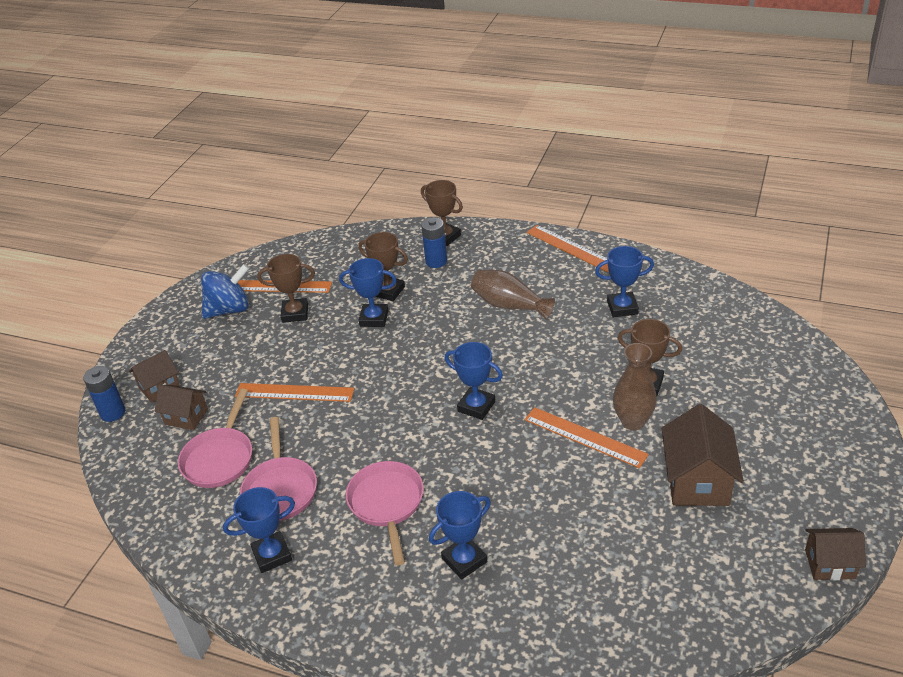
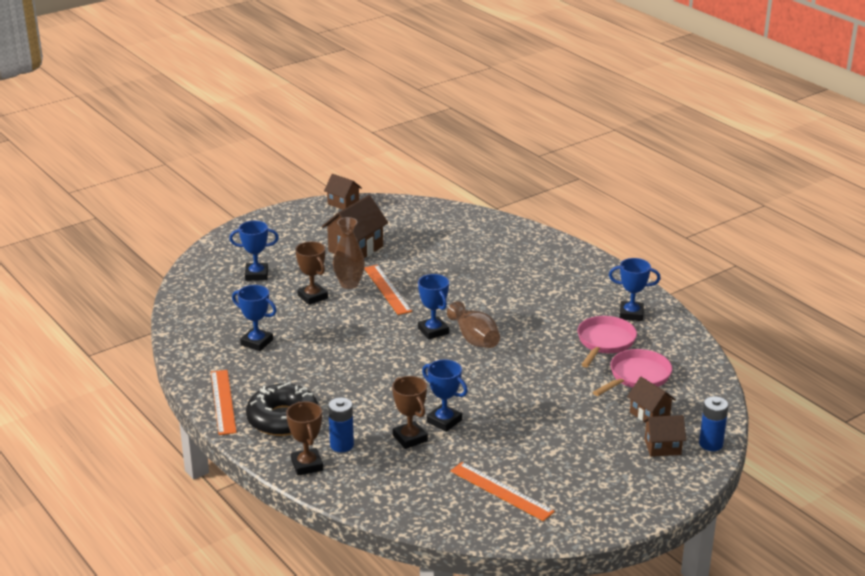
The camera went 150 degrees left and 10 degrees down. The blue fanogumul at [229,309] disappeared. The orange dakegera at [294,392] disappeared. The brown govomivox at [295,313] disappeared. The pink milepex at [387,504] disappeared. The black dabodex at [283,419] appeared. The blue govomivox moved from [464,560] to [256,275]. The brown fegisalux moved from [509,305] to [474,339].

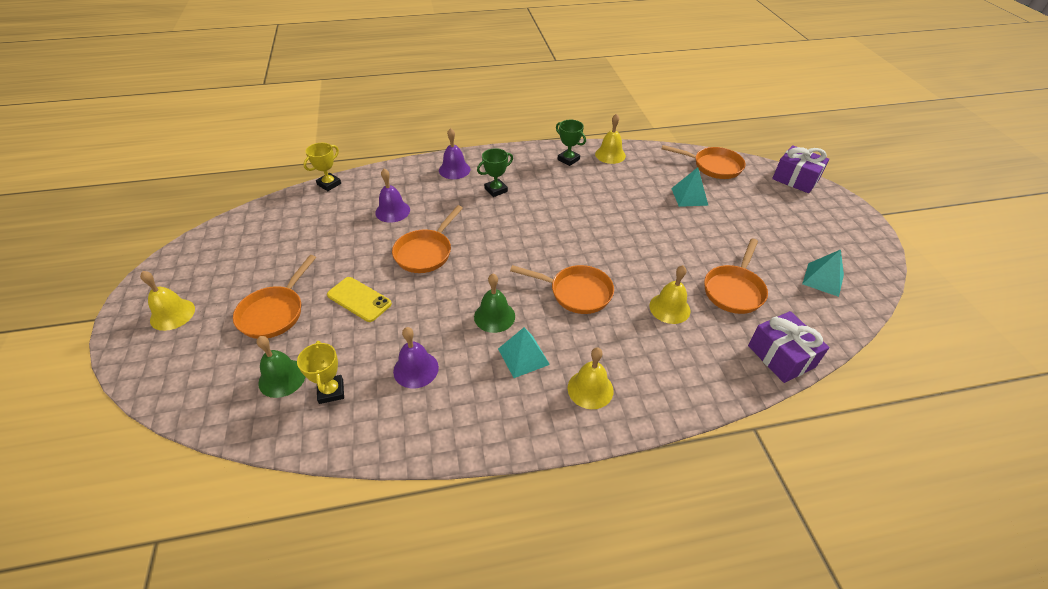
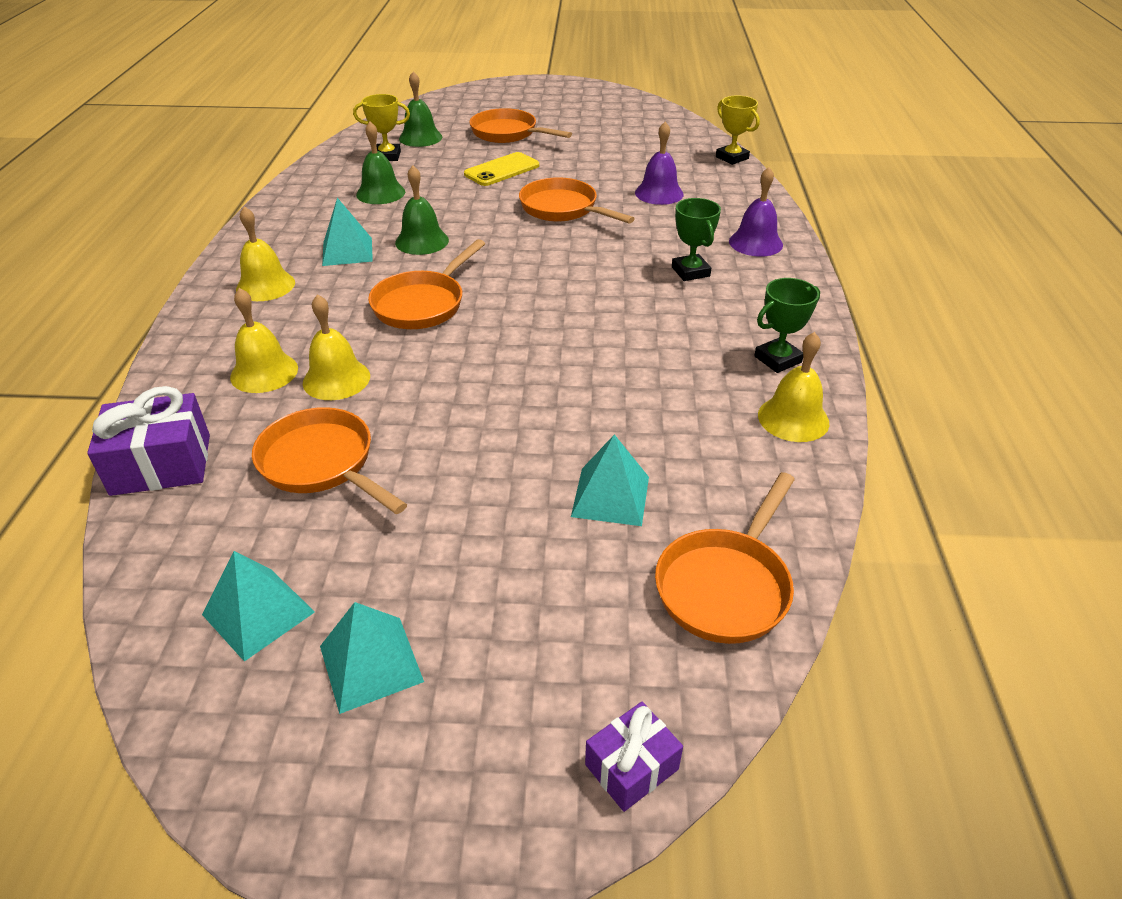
The camera went 105 degrees right and 5 degrees down. The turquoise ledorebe at [371,663] appeared. The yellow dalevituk moved from [172,314] to [264,372]. The purple dalevituk at [416,369] became the green dalevituk at [380,193]. The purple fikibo at [795,179] changed to 0.60 times the size.

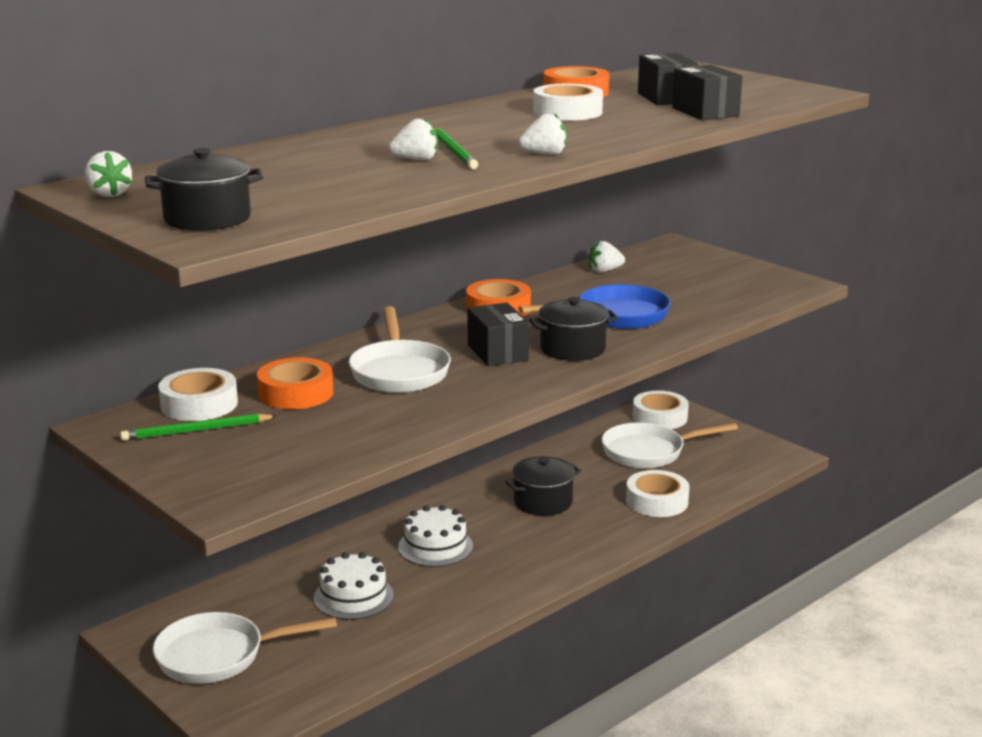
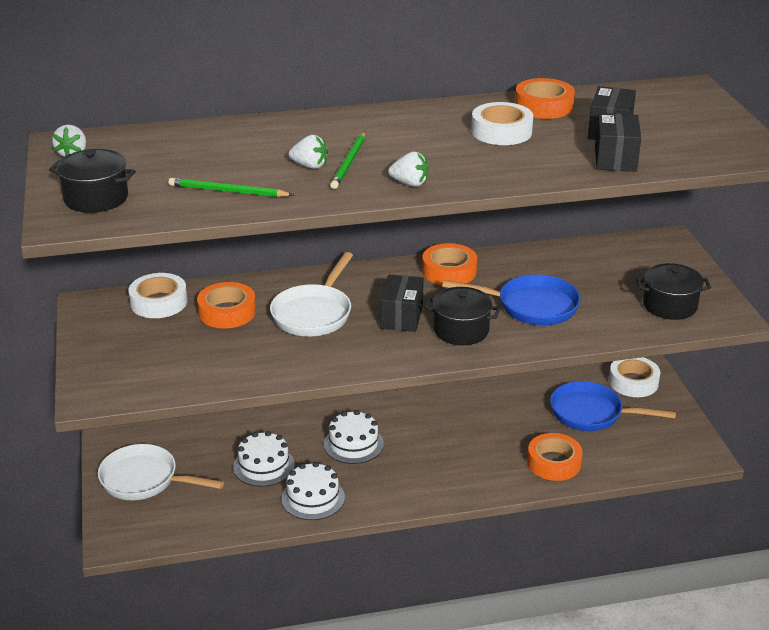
The camera went 30 degrees right and 10 degrees up. The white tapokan at [604,271] disappeared. The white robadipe at [313,498] appeared. The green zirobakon moved from [196,431] to [228,191]. The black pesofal moved from [543,502] to [670,306]. The white milepex at [649,452] became the blue milepex at [592,413]. The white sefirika at [657,501] became the orange sefirika at [554,462].

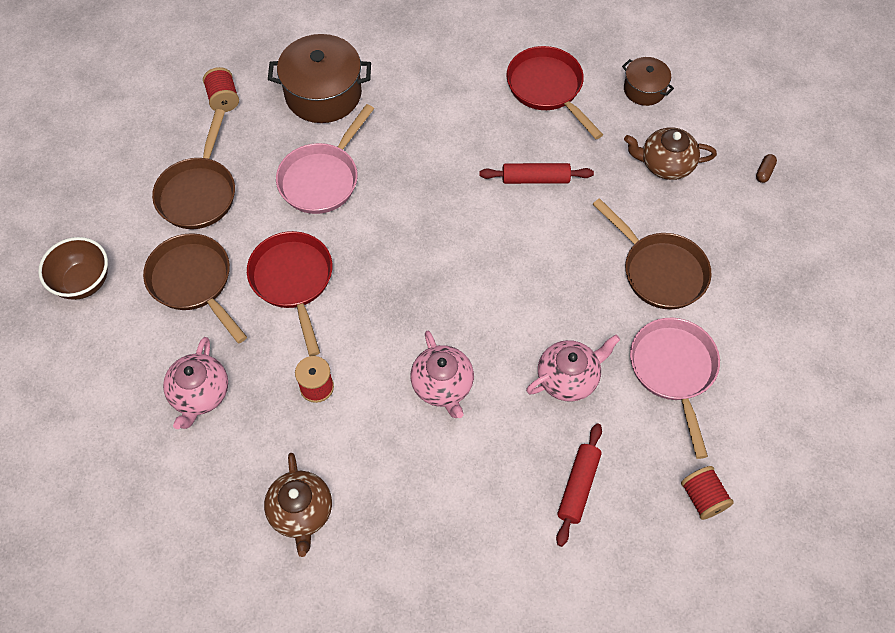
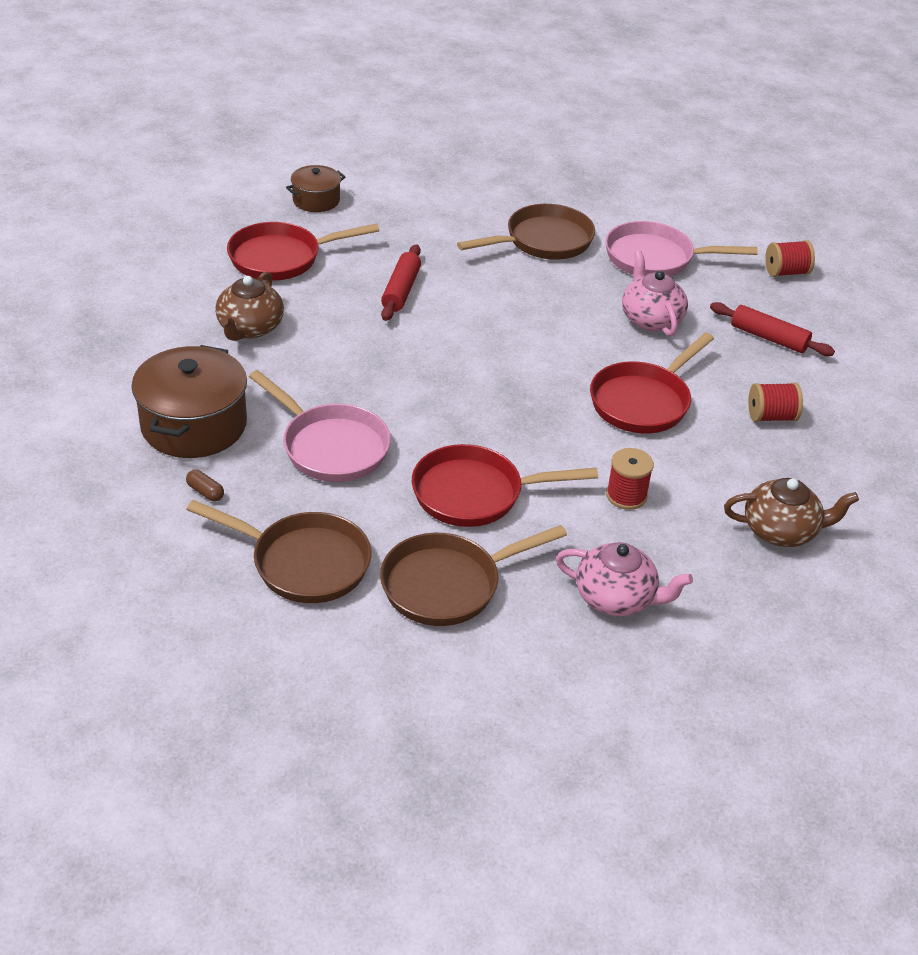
The camera went 80 degrees left and 20 degrees down. The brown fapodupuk at [83,282] disappeared. The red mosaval moved from [223,99] to [771,417]. The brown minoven moved from [665,164] to [249,328]. The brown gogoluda moved from [764,172] to [205,492]. The pink minoven at [442,386] was replaced by the red milepex at [643,402].

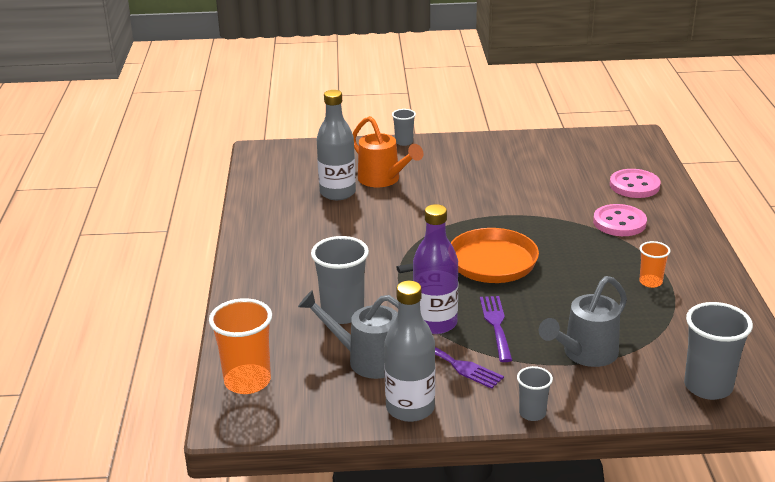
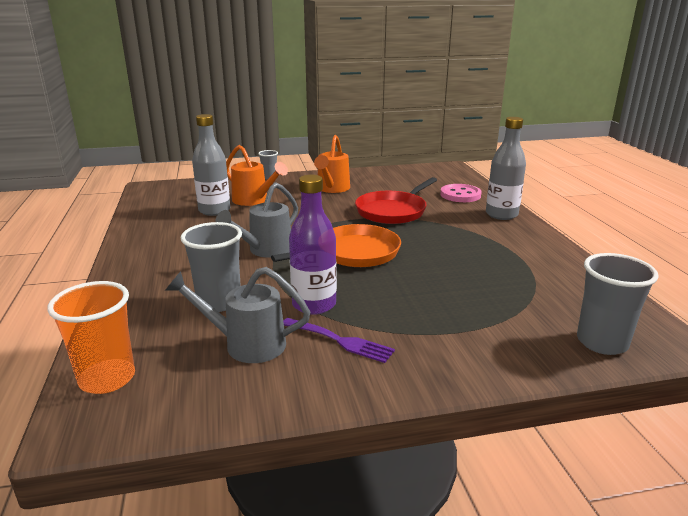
The camera went 10 degrees left and 5 degrees down. The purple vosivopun at [496,325] disappeared. The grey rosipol at [532,413] disappeared. The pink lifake at [619,222] disappeared. The orange rosipol at [650,282] disappeared. The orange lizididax at [332,189] appeared. The red milepex at [393,211] appeared. The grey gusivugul moved from [410,408] to [501,214]. The grey lizididax moved from [585,354] to [265,250].

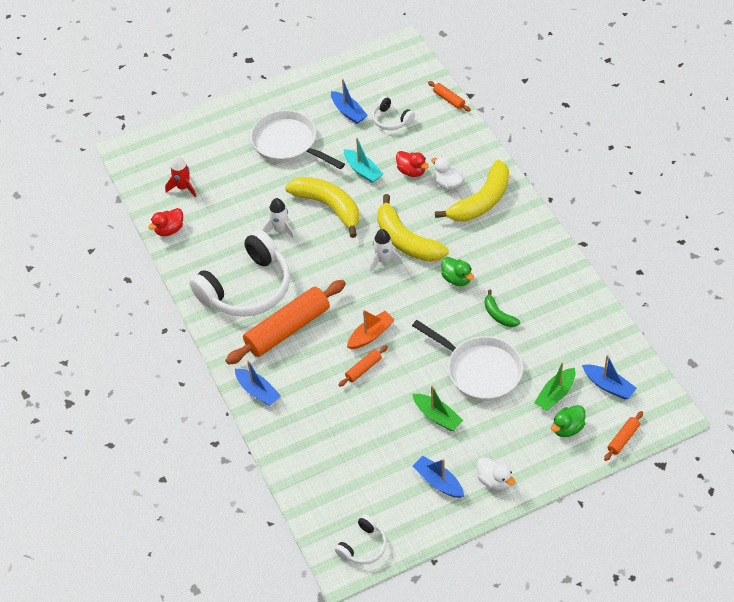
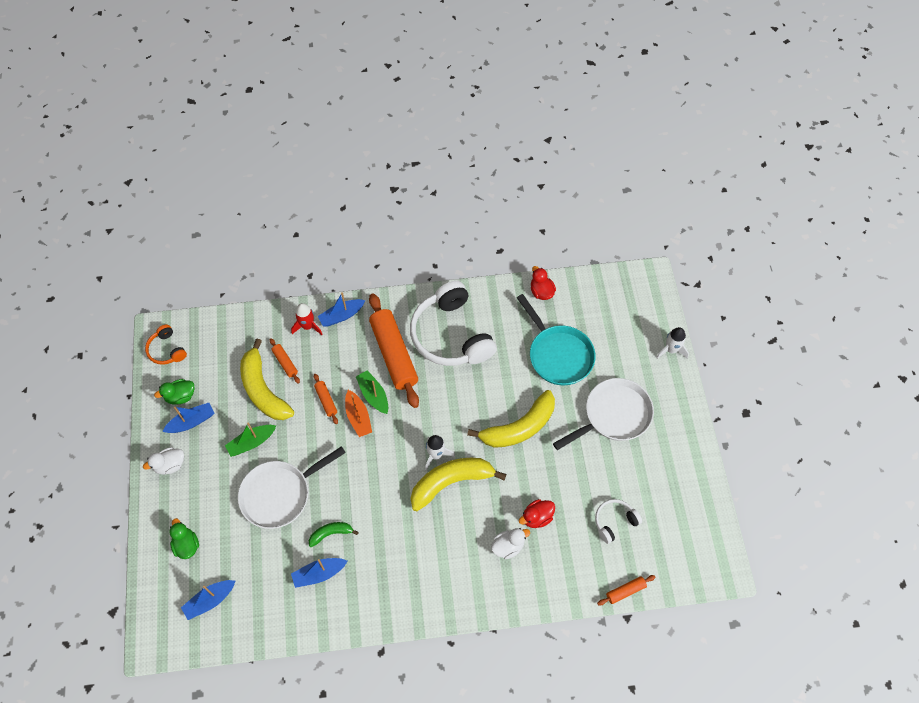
The camera went 105 degrees right and 10 degrees up. The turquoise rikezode at [363,170] disappeared. The turquoise milepex at [558,354] appeared. The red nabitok moved from [183,187] to [307,326]. The white nabitok moved from [280,229] to [671,350]. The blue rikezode moved from [348,112] to [319,574]. The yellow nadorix moved from [481,201] to [263,389]. The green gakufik moved from [457,279] to [180,396]. The green rikezode moved from [555,394] to [373,395]. The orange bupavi moved from [623,439] to [285,363]. The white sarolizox at [363,546] became the orange sarolizox at [166,350].

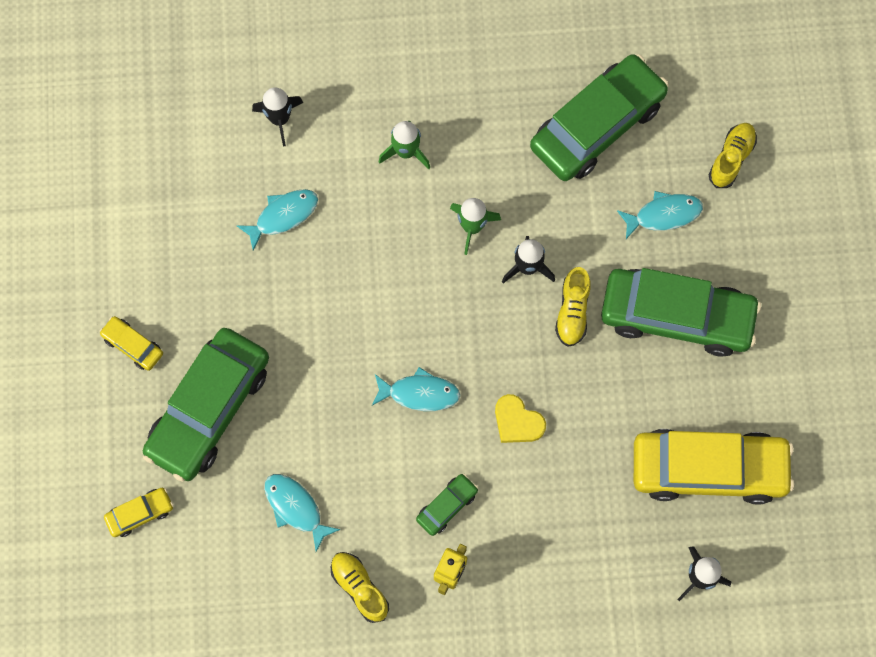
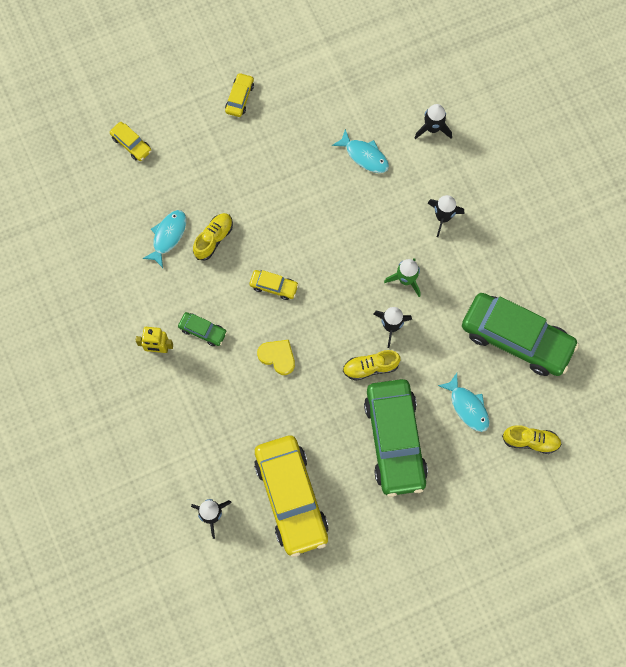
The camera went 70 degrees right and 0 degrees up. The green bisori at [209,409] disappeared. The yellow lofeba moved from [359,588] to [213,239]. The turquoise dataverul at [419,393] was replaced by the yellow bisori at [274,286]. The green nabitok at [406,152] became the black nabitok at [443,217]. The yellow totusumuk at [517,422] turned 105 degrees clockwise.

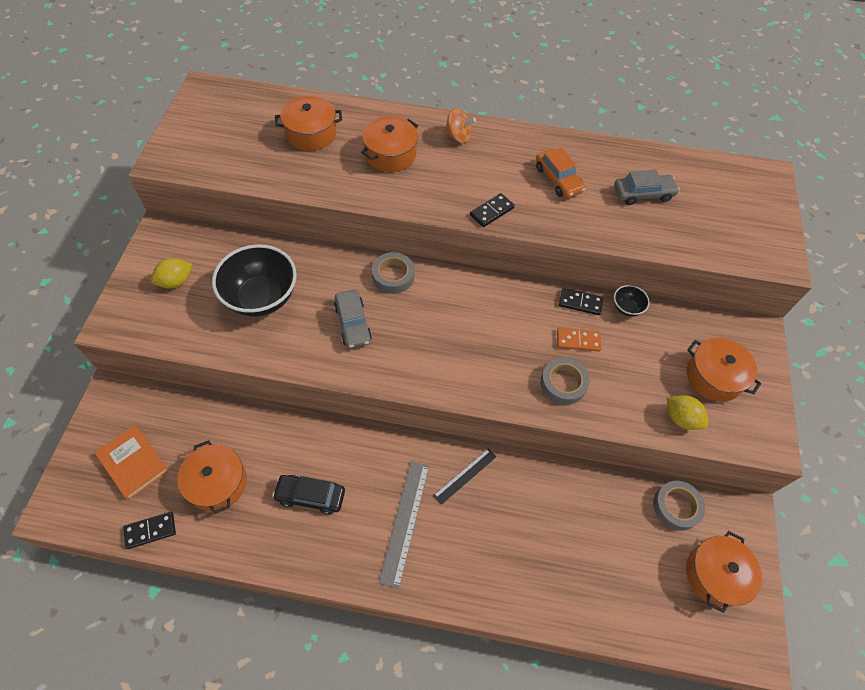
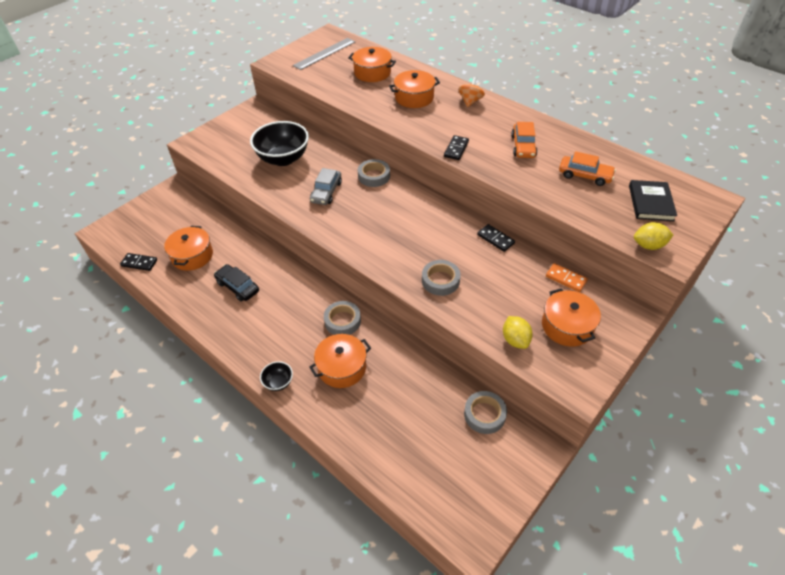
The camera went 35 degrees right and 10 degrees down. The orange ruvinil at [133,463] disappeared. The black ruvinil at [650,203] appeared. The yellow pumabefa moved from [176,281] to [648,245]. The grey dakegera moved from [404,521] to [324,53]. The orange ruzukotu moved from [578,341] to [566,279]. The black fapodupuk moved from [626,308] to [278,382]. The orange pesofal moved from [715,575] to [342,367]. The black dakegera at [465,476] was replaced by the grey sefirika at [342,321]. The grey bisori at [643,194] became the orange bisori at [585,175]. The orange fanogumul at [458,136] turned 120 degrees counterclockwise. The black ruzukotu at [492,212] turned 60 degrees counterclockwise.

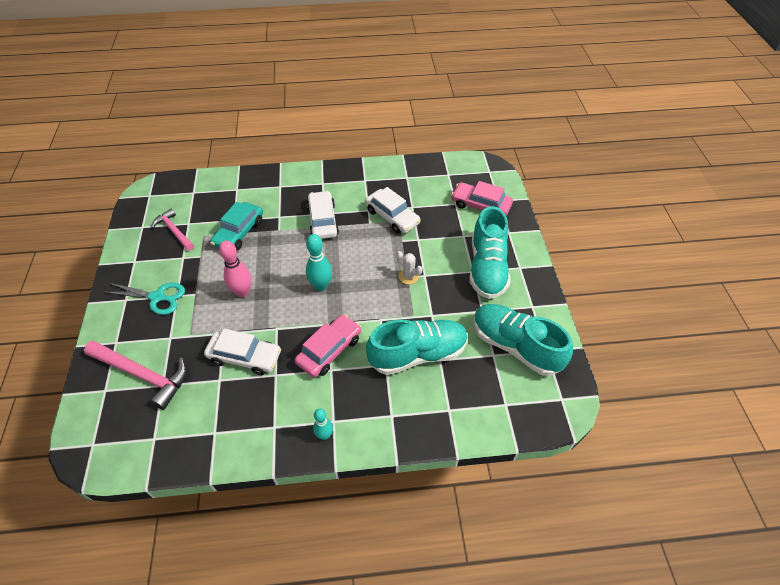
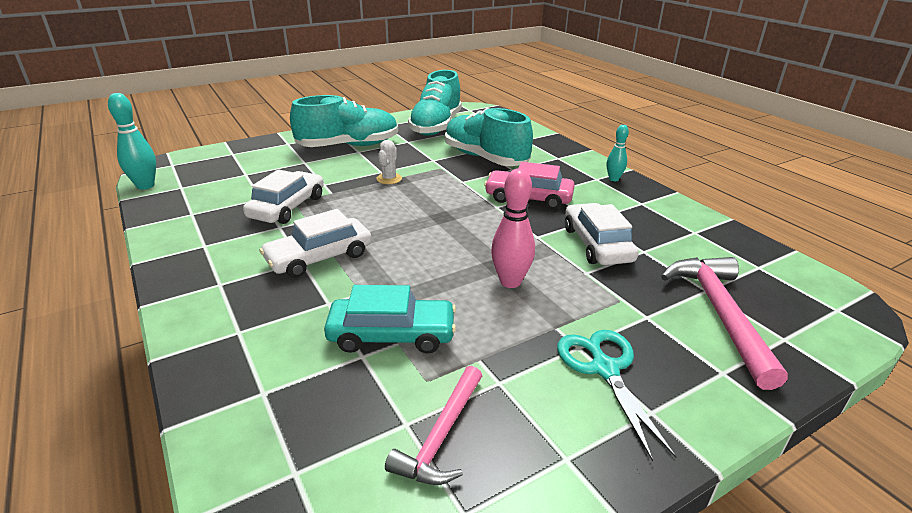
The camera went 115 degrees left and 20 degrees down. The pink bisori at [480,205] disappeared. The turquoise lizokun moved from [321,286] to [145,186].

